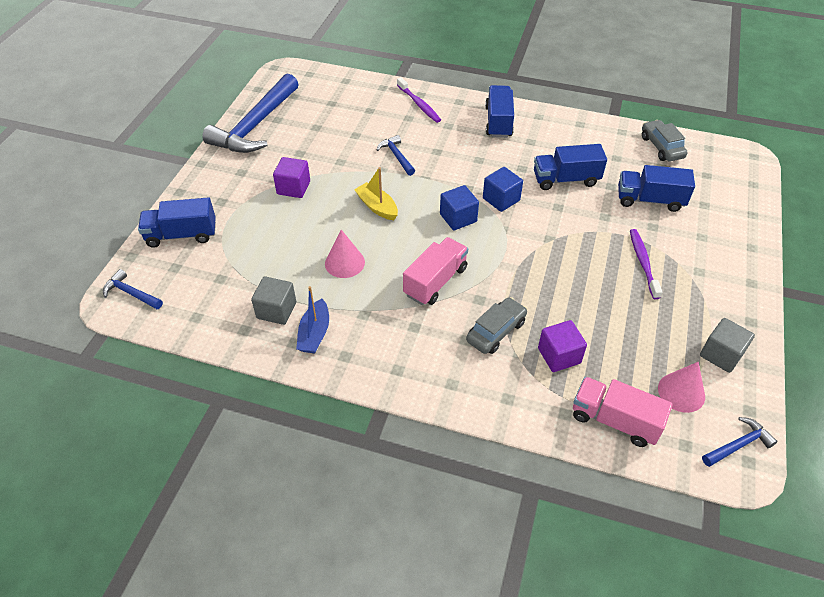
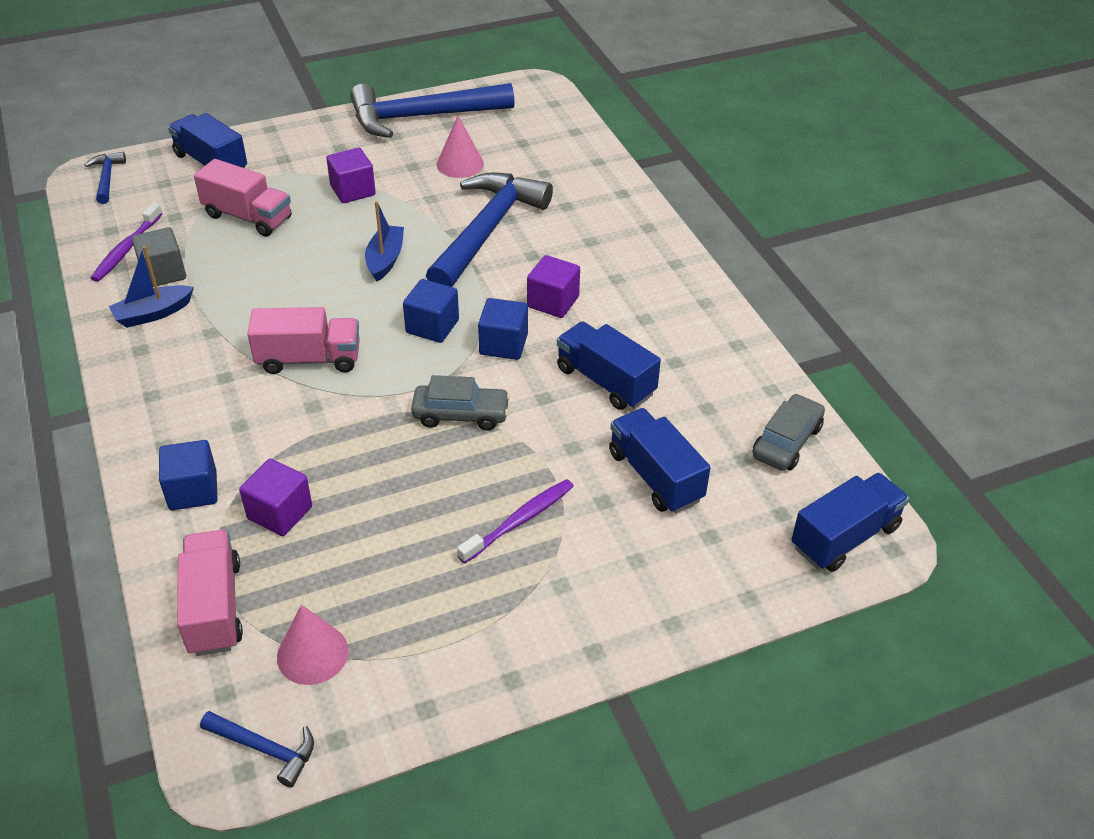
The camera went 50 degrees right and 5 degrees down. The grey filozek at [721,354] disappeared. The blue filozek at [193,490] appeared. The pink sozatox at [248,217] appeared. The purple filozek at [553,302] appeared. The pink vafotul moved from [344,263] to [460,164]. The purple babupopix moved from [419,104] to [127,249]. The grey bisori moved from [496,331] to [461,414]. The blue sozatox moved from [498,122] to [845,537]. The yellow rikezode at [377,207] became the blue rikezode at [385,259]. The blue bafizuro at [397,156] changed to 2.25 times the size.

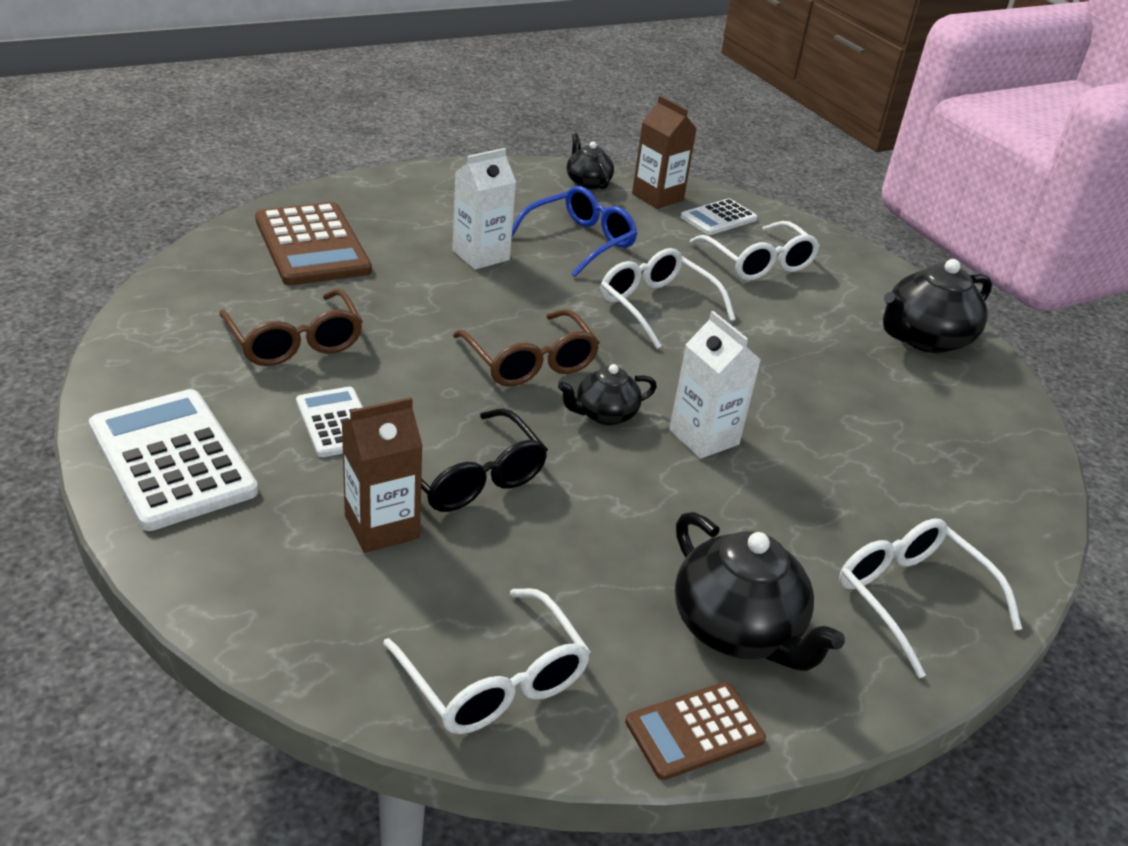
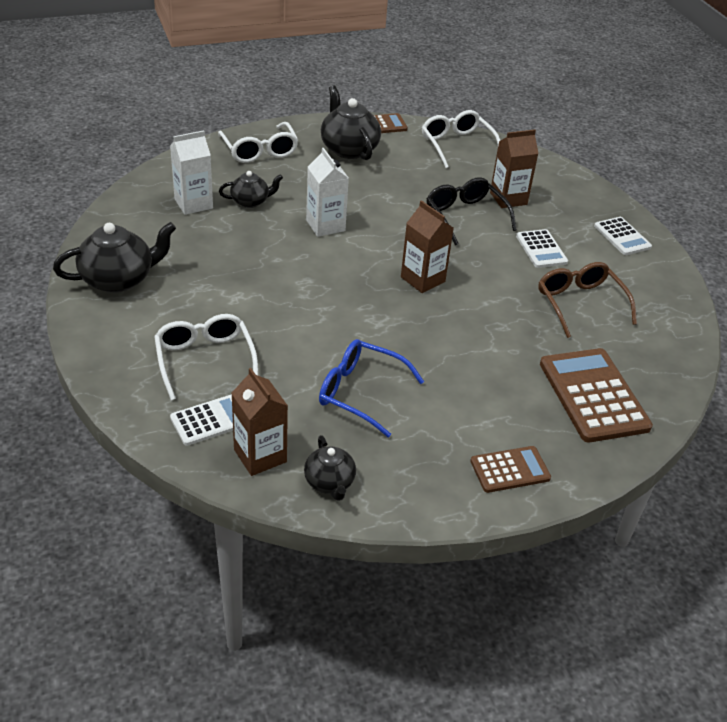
The camera went 170 degrees left and 5 degrees up. The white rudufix at [656,306] disappeared. The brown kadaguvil at [510,470] appeared. The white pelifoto moved from [481,255] to [193,204]. The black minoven moved from [604,414] to [251,201]. The brown rudufix at [530,362] was replaced by the brown pelifoto at [422,279]. The blue rudufix at [580,241] turned 60 degrees clockwise. The white kadaguvil at [172,459] changed to 0.56 times the size.

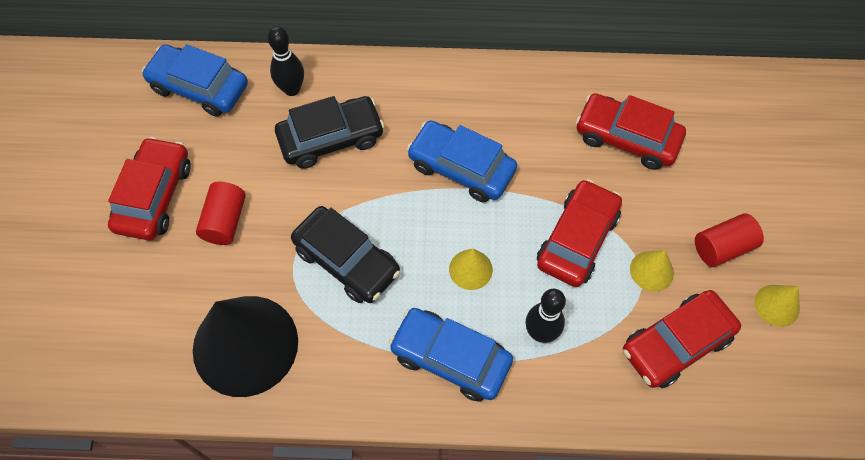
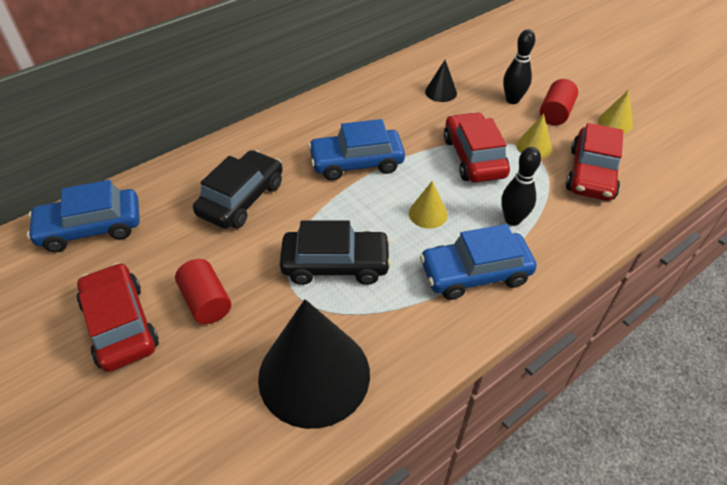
The camera went 40 degrees left and 15 degrees down. The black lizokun moved from [291,89] to [512,100]. The red bisori at [626,138] was replaced by the black vafotul at [441,92].

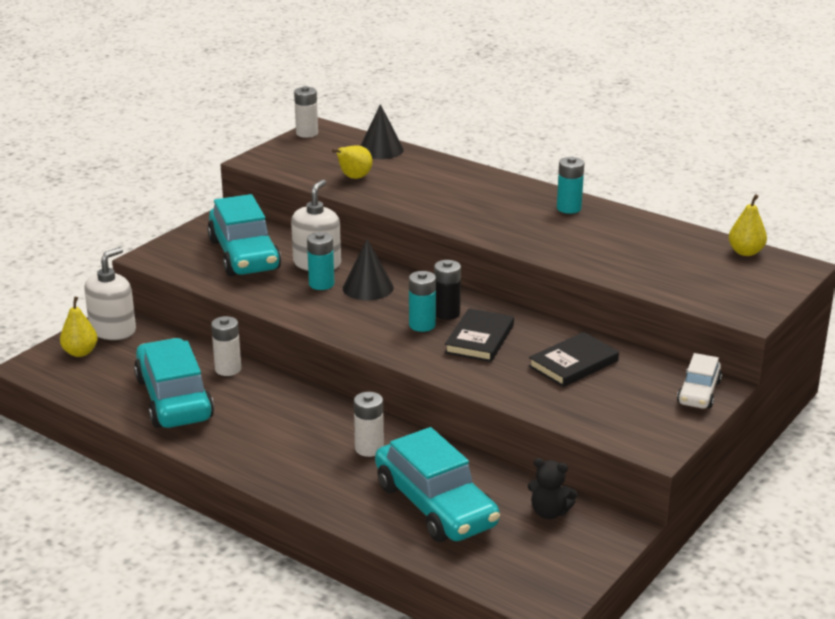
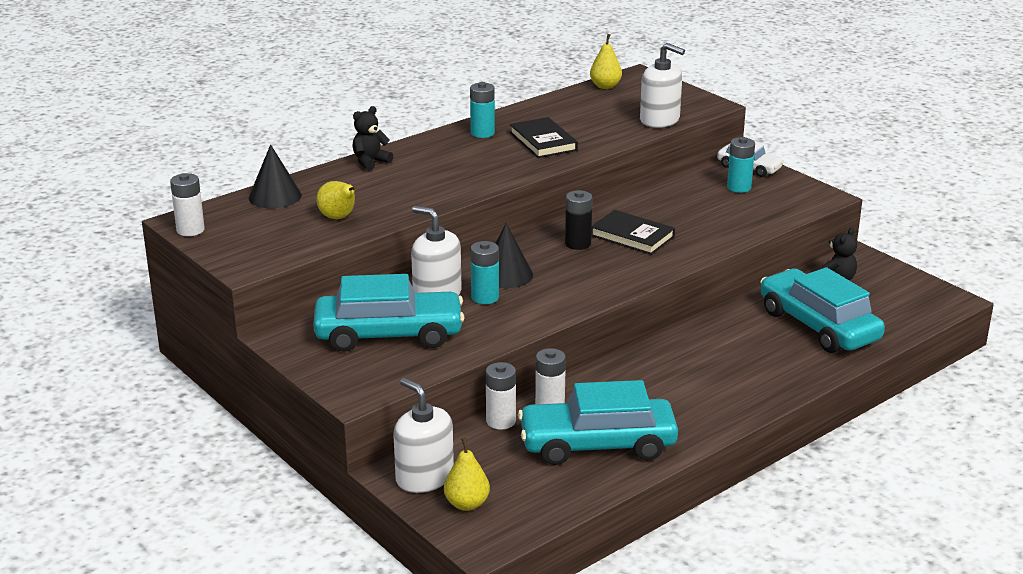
The camera went 75 degrees left and 0 degrees up. The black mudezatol at [370,162] appeared. The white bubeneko at [659,120] appeared. The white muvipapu moved from [369,448] to [501,421]. The turquoise muvipapu moved from [422,325] to [739,187]. The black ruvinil moved from [573,364] to [543,141]. The turquoise bisori at [435,505] turned 105 degrees counterclockwise.

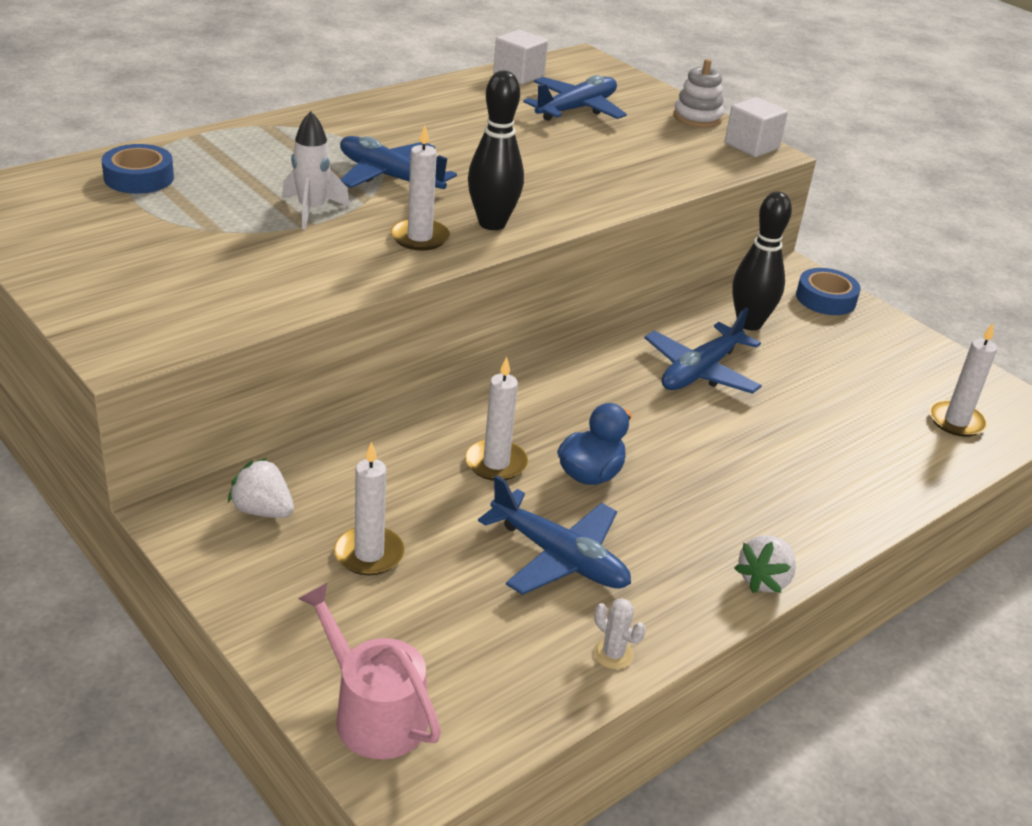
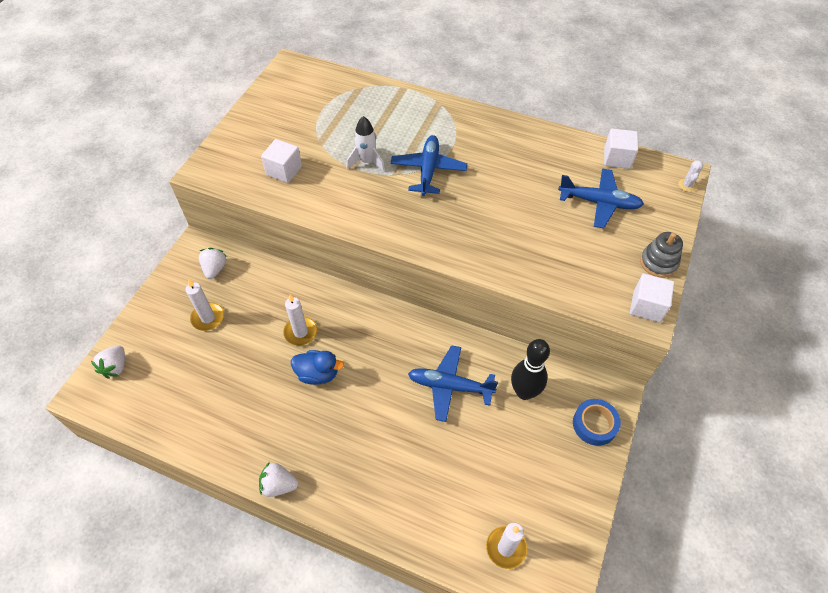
The camera went 65 degrees right and 20 degrees up. The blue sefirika at [139,178] disappeared. The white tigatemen at [419,237] disappeared. The black lizokun at [492,223] disappeared. The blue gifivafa at [559,557] disappeared. The white filozek at [284,170] appeared. The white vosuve moved from [613,654] to [687,185]. The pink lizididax at [373,713] was replaced by the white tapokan at [115,367]. The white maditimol at [697,117] became the grey maditimol at [658,263].

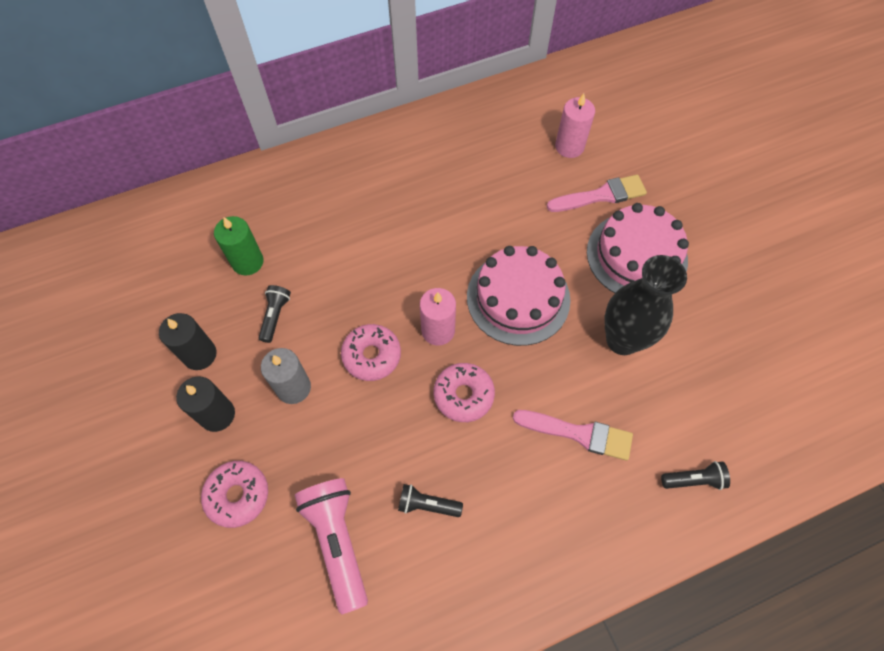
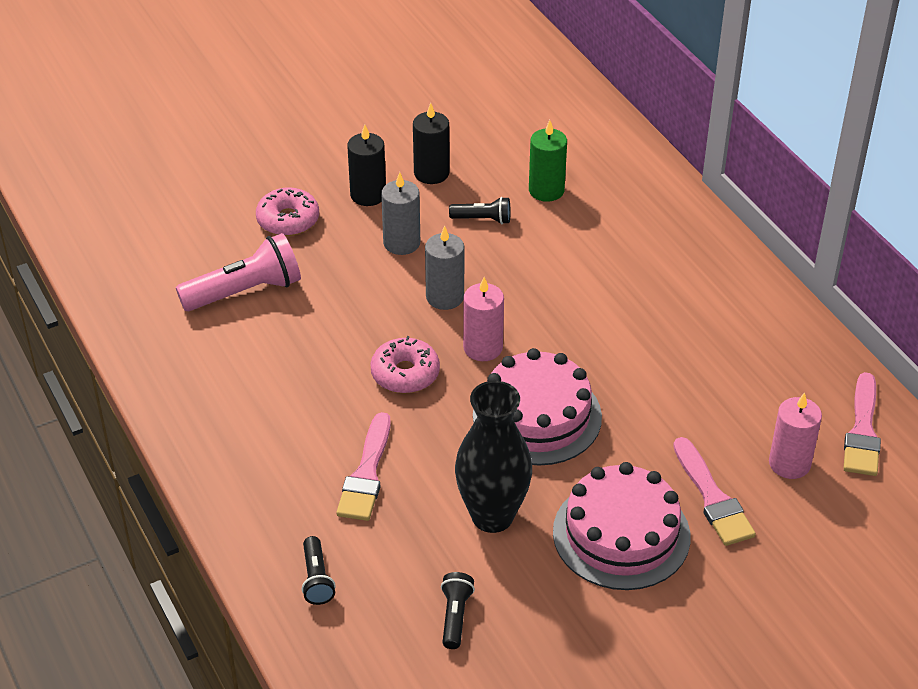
The camera went 85 degrees right and 20 degrees down. The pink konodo at [862,431] appeared. The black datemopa moved from [427,504] to [455,616]. The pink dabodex at [372,355] was replaced by the grey tigatemen at [445,297].

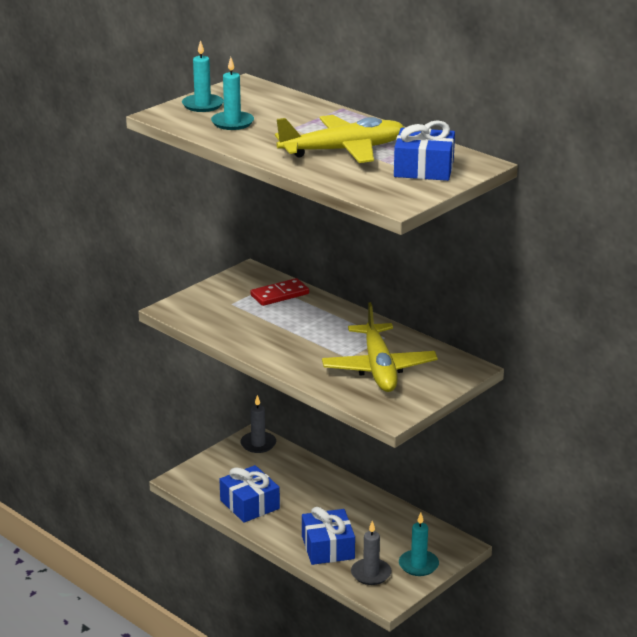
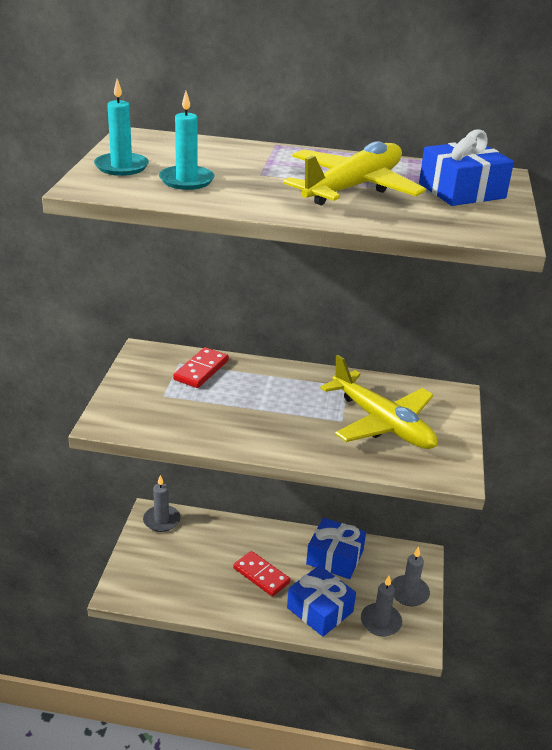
The camera went 35 degrees left and 5 degrees up. The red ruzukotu at [261,575] appeared. The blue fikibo moved from [250,504] to [335,557]. The turquoise tigatemen at [418,565] became the grey tigatemen at [409,592].

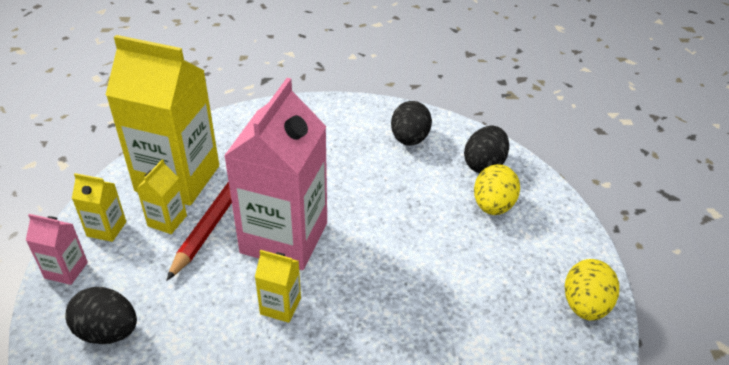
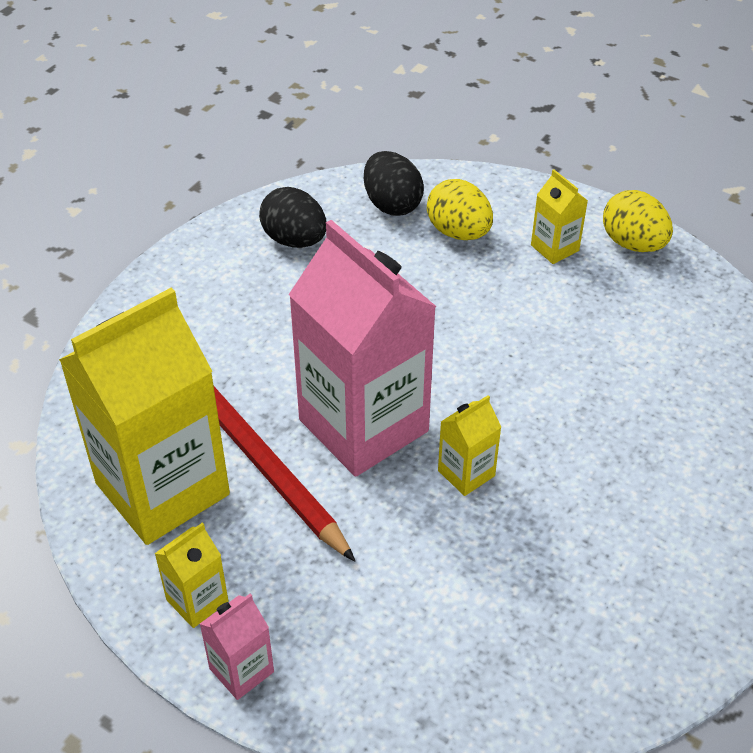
The camera went 55 degrees left and 5 degrees up. The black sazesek at [108,332] disappeared. The yellow pelifoto moved from [167,221] to [554,248].

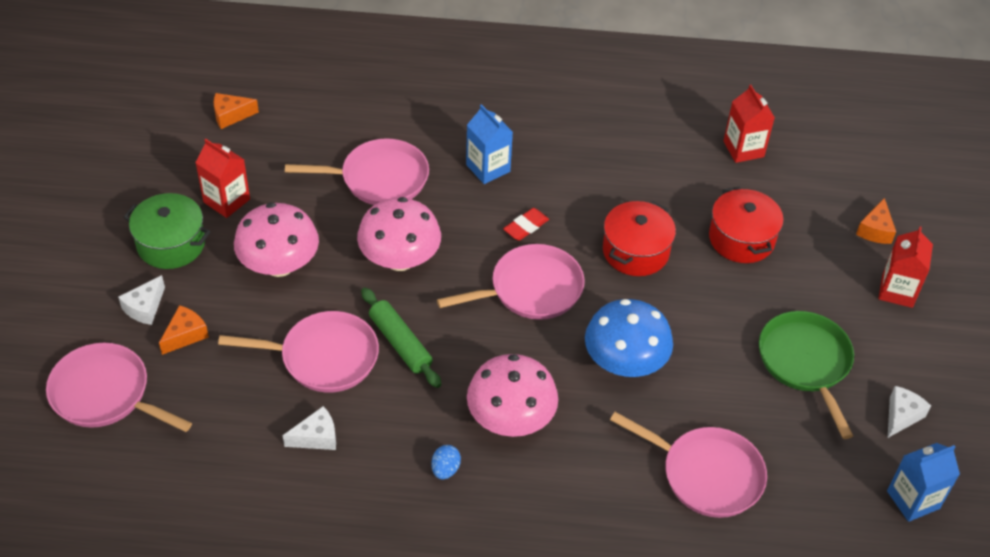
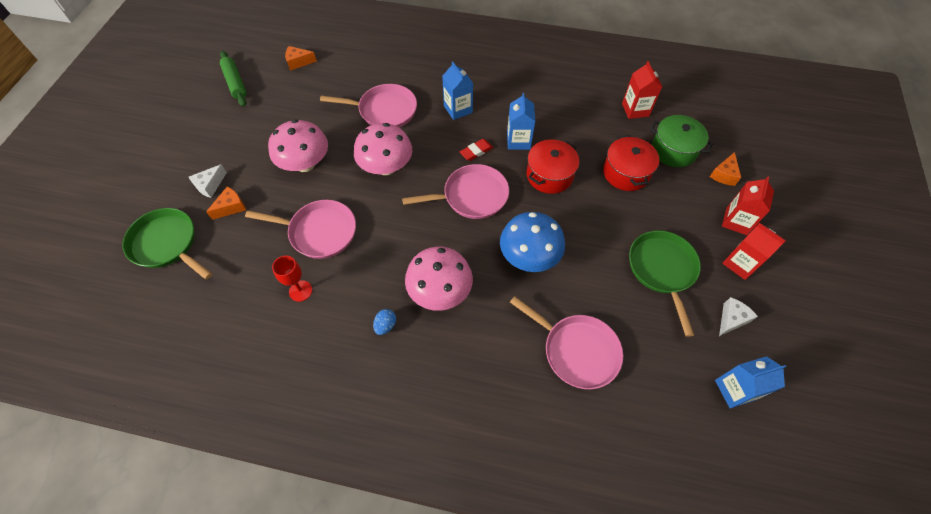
The camera went 10 degrees right and 10 degrees up. The blue pelifoto at [518,141] appeared. The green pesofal moved from [171,244] to [673,150]. The red pelifoto moved from [226,201] to [740,263]. The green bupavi moved from [400,343] to [235,83]. The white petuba at [316,437] was replaced by the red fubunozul at [300,291]. The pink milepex at [105,394] became the green milepex at [167,244].

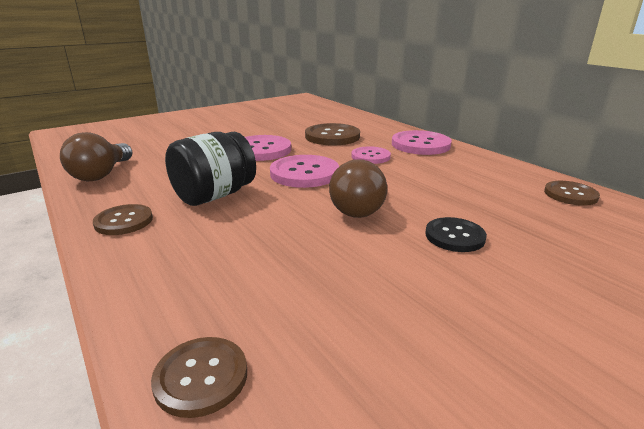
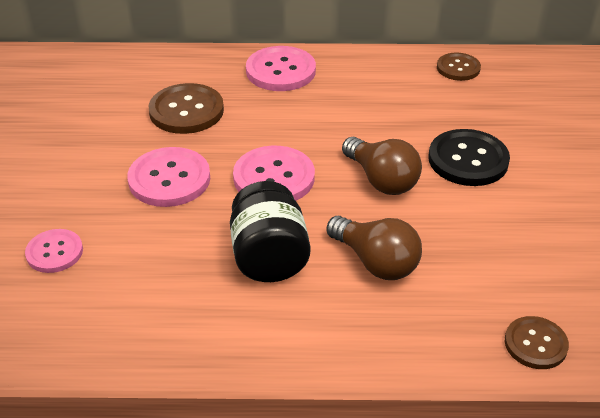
The camera went 55 degrees left and 15 degrees up. The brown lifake at [124,221] disappeared. The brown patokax moved from [102,174] to [375,262]. The pink lifake moved from [370,156] to [54,252]. The black lifake at [454,236] changed to 1.61 times the size.

